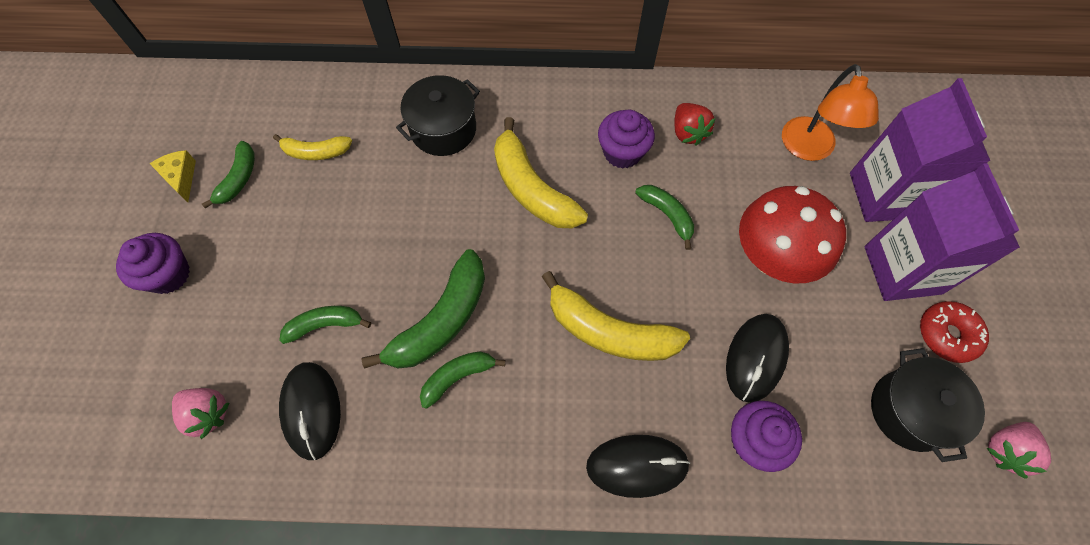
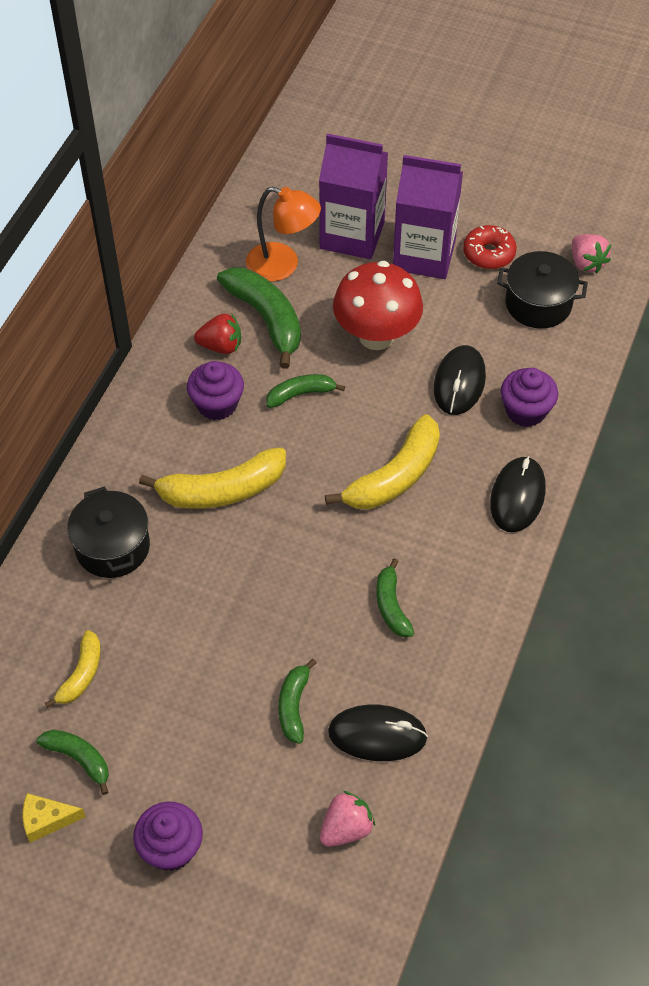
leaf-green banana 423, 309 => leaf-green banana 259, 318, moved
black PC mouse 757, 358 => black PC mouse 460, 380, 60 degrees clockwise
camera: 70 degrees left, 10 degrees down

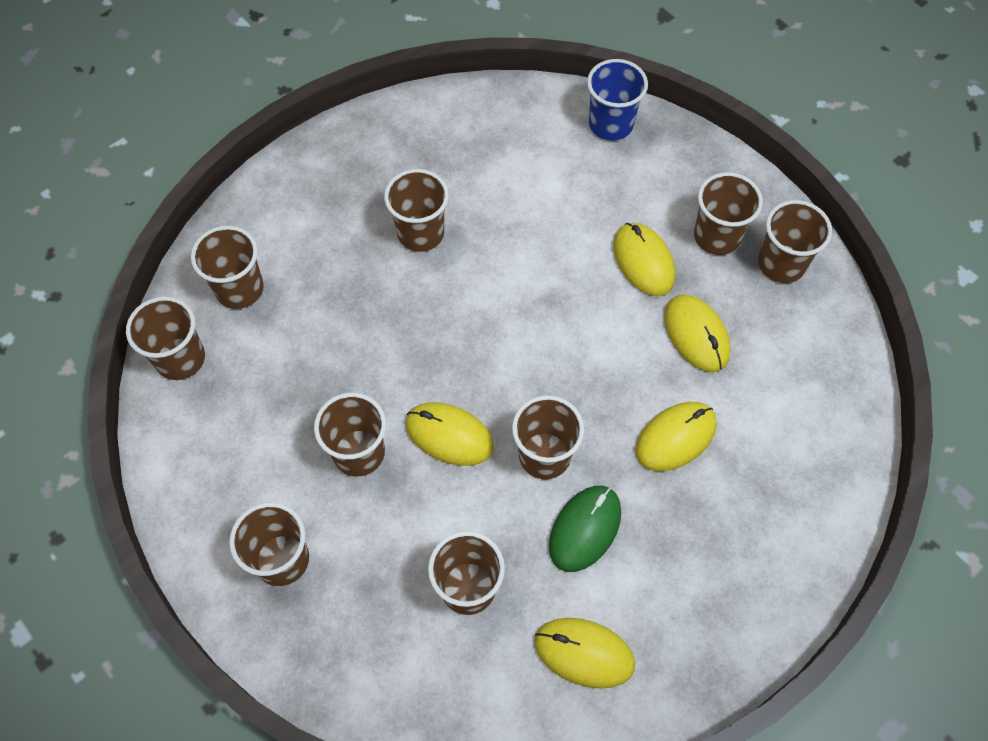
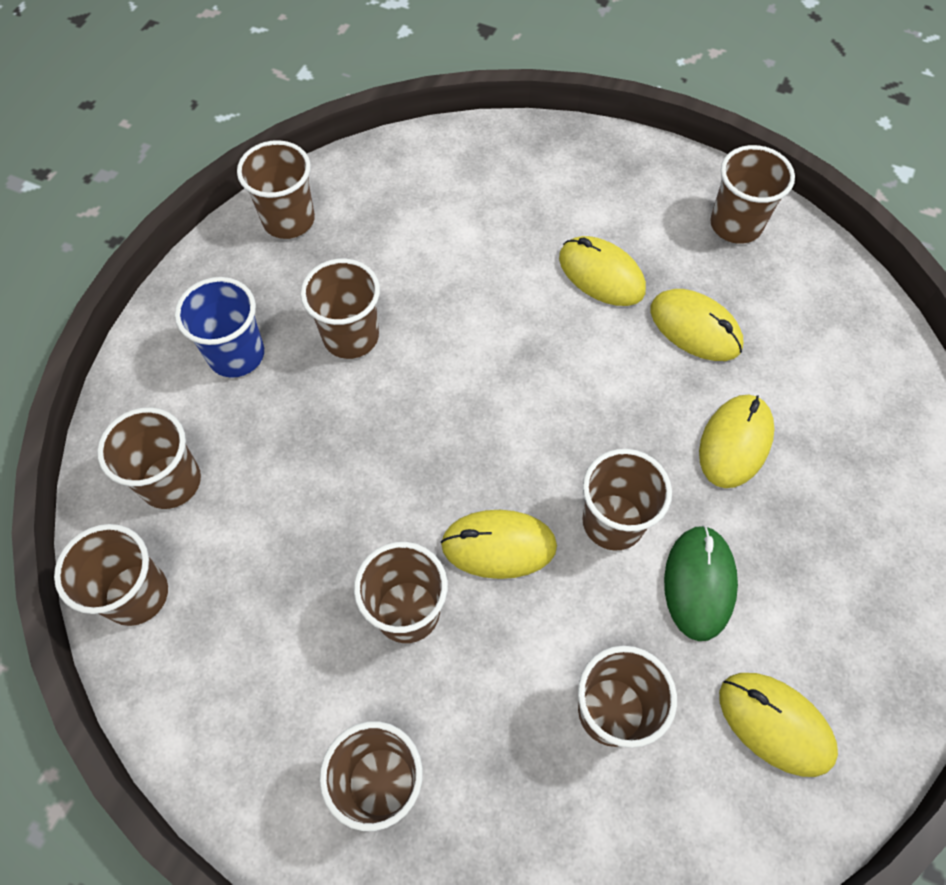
yellow PC mouse 584, 653 => yellow PC mouse 778, 725, 45 degrees clockwise
blue beaker 617, 100 => blue beaker 219, 327, moved
dark brown beaker 728, 213 => dark brown beaker 276, 189, moved
camera: 25 degrees left, 0 degrees up

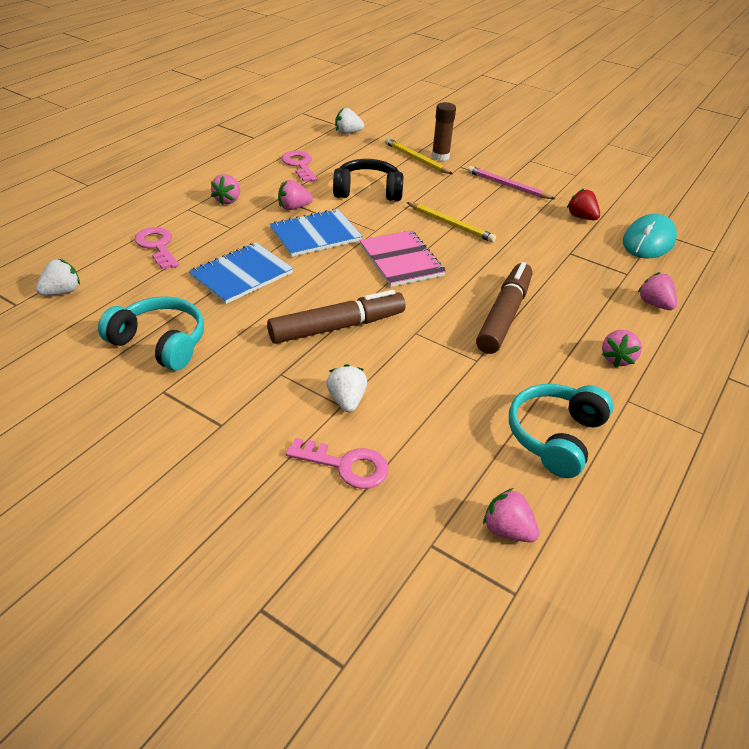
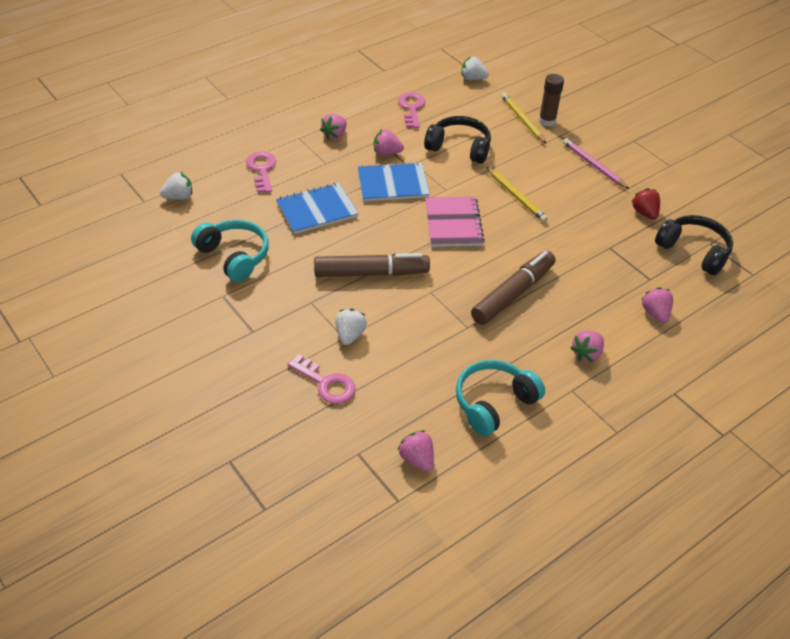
aqua PC mouse 650, 236 => black headset 694, 245
camera: 20 degrees right, 5 degrees up

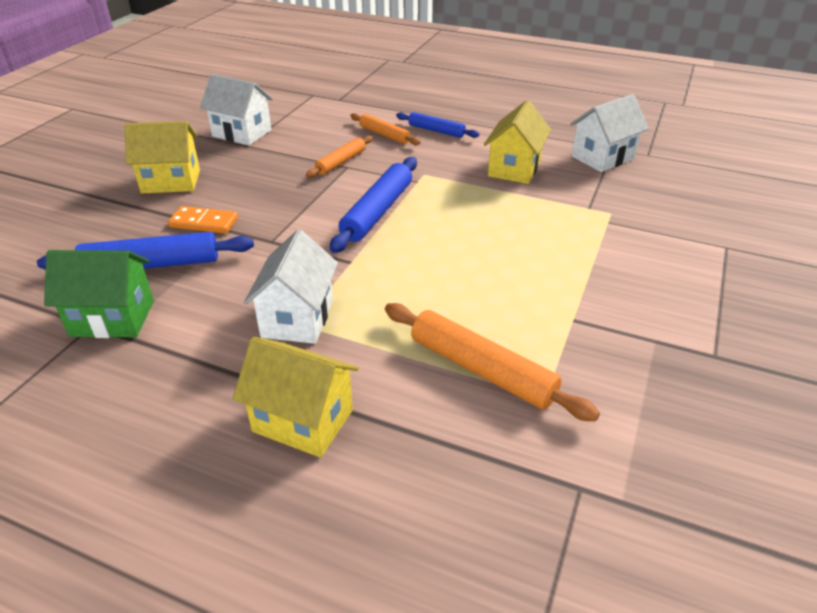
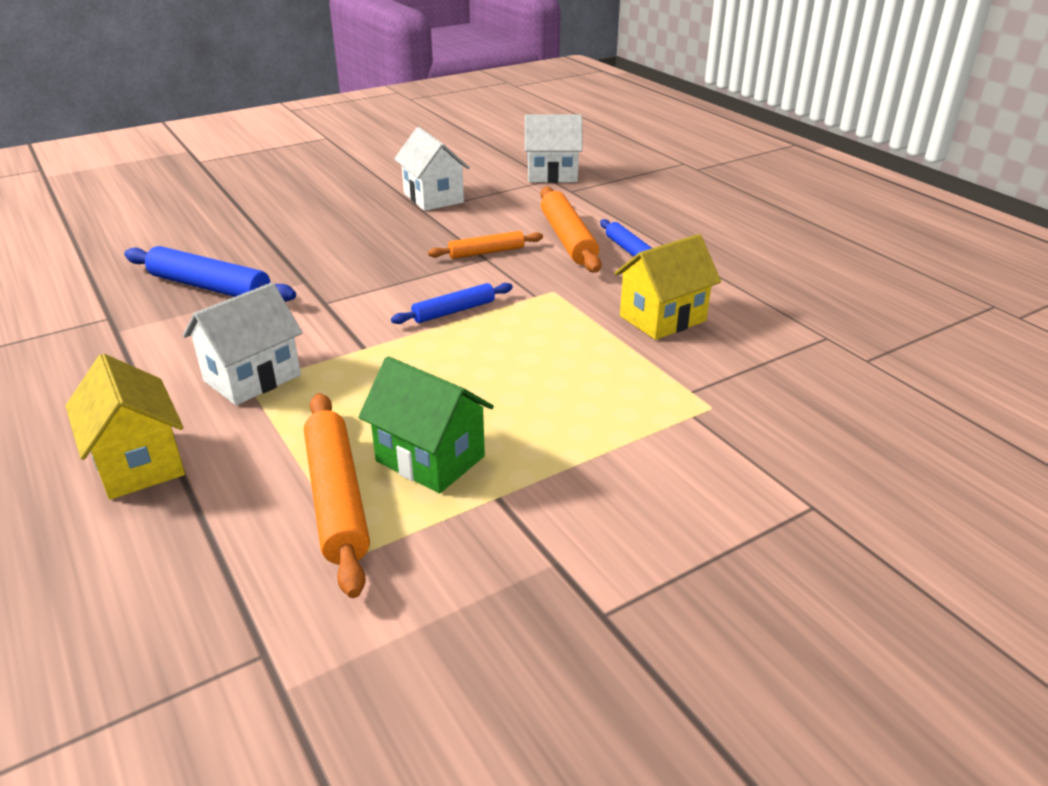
leaf-green house 99, 294 => leaf-green house 426, 424, moved
yellow house 162, 157 => nothing
orange domino piece 203, 220 => nothing
blue pastry roller 373, 205 => blue pastry roller 452, 303, x0.60
orange pastry roller 385, 129 => orange pastry roller 571, 230, x1.65
snow-white house 609, 133 => snow-white house 554, 149, moved
camera: 35 degrees right, 5 degrees down

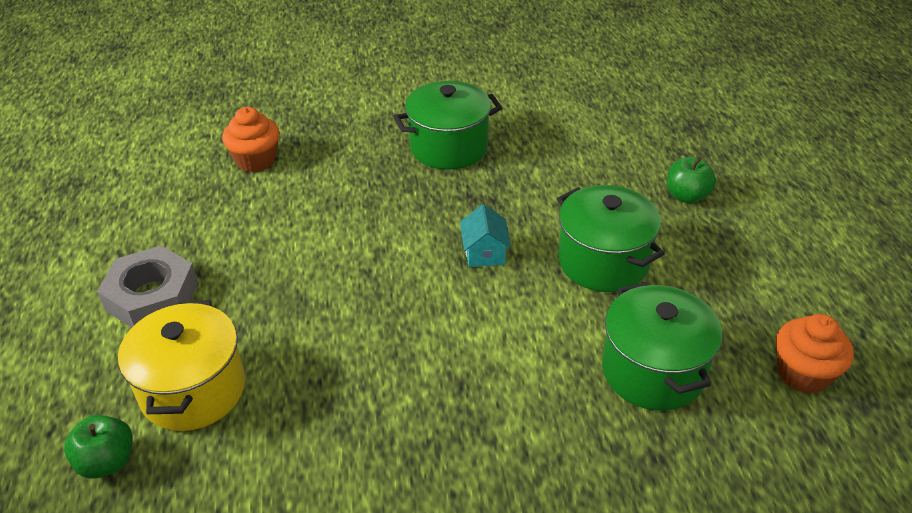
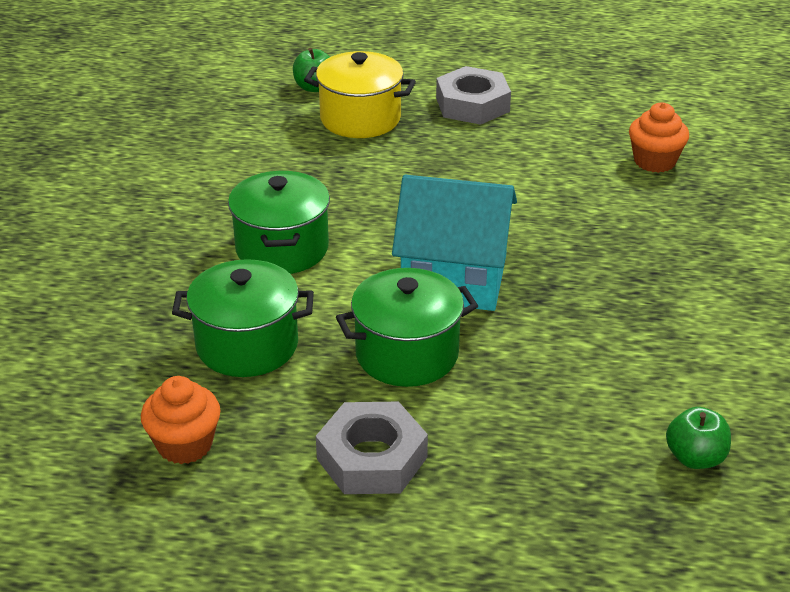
leaf-green cooking pot 448, 125 => leaf-green cooking pot 279, 222, moved
aqua house 485, 235 => aqua house 454, 243, x2.33
leaf-green apple 691, 180 => leaf-green apple 698, 438, moved
nothing => ash-grey hex nut 372, 448
camera: 105 degrees right, 5 degrees down

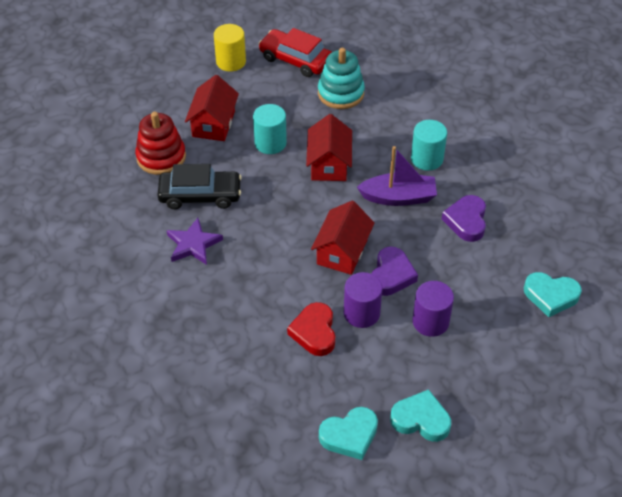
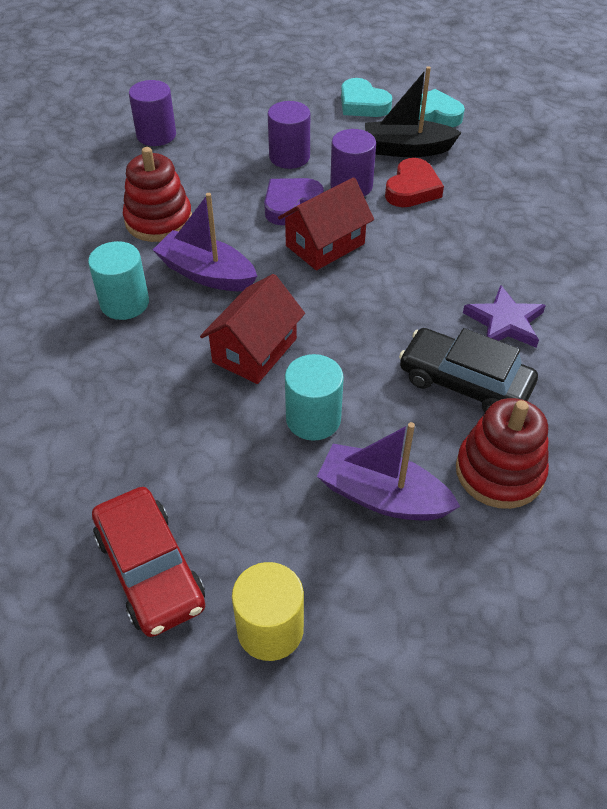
red house 212, 108 => royal purple sailboat 388, 471
aqua stacking toy 341, 78 => nothing
royal purple love heart 464, 218 => red stacking toy 157, 194
aqua love heart 553, 294 => royal purple solid cylinder 152, 113
nothing => black sailboat 413, 112
camera: 150 degrees left, 0 degrees up

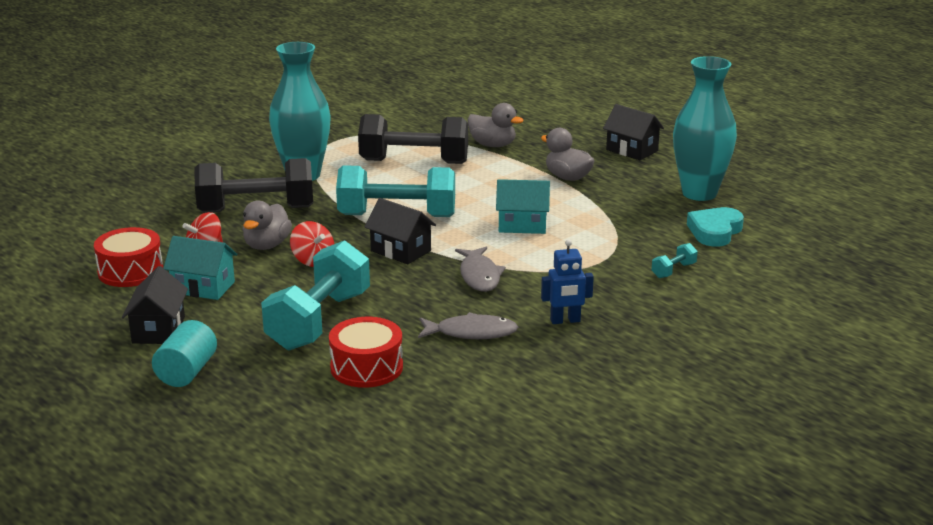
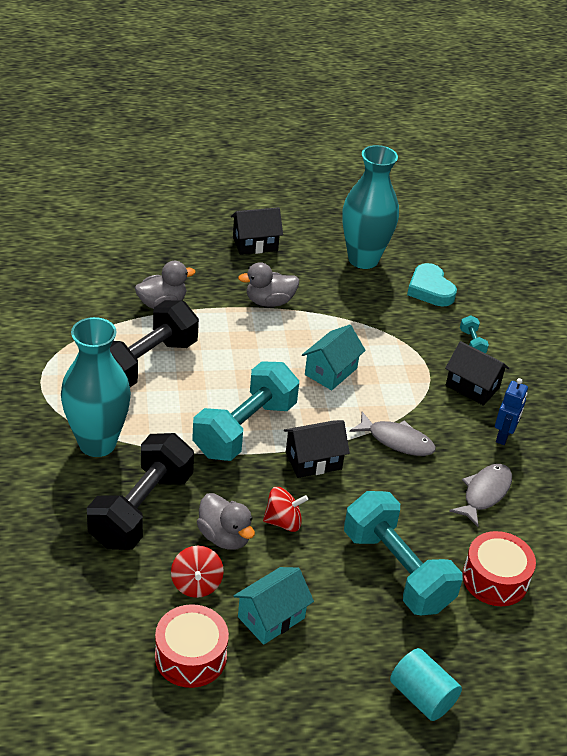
black house 155, 305 => black house 477, 373, moved
camera: 60 degrees left, 15 degrees up

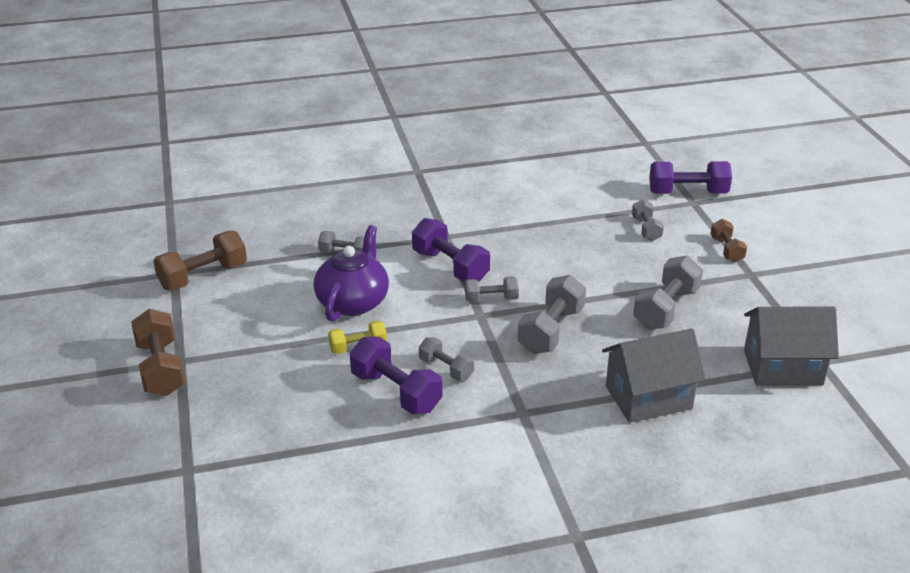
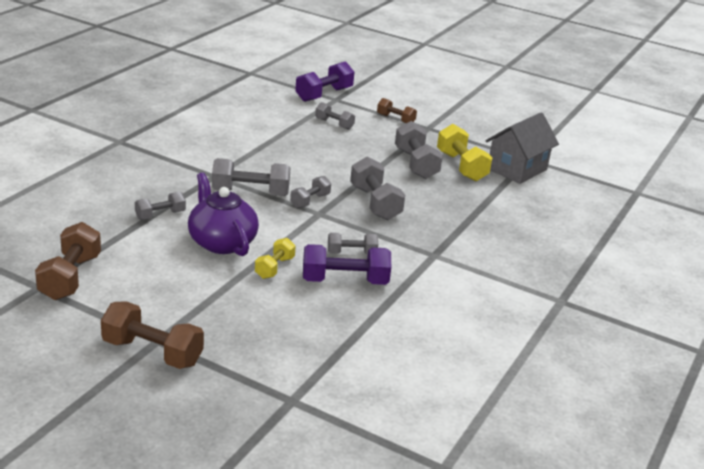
royal purple free weight 451, 250 => ash-grey free weight 251, 177
ash-grey house 654, 375 => nothing
nothing => yellow free weight 464, 153
camera: 50 degrees left, 5 degrees down

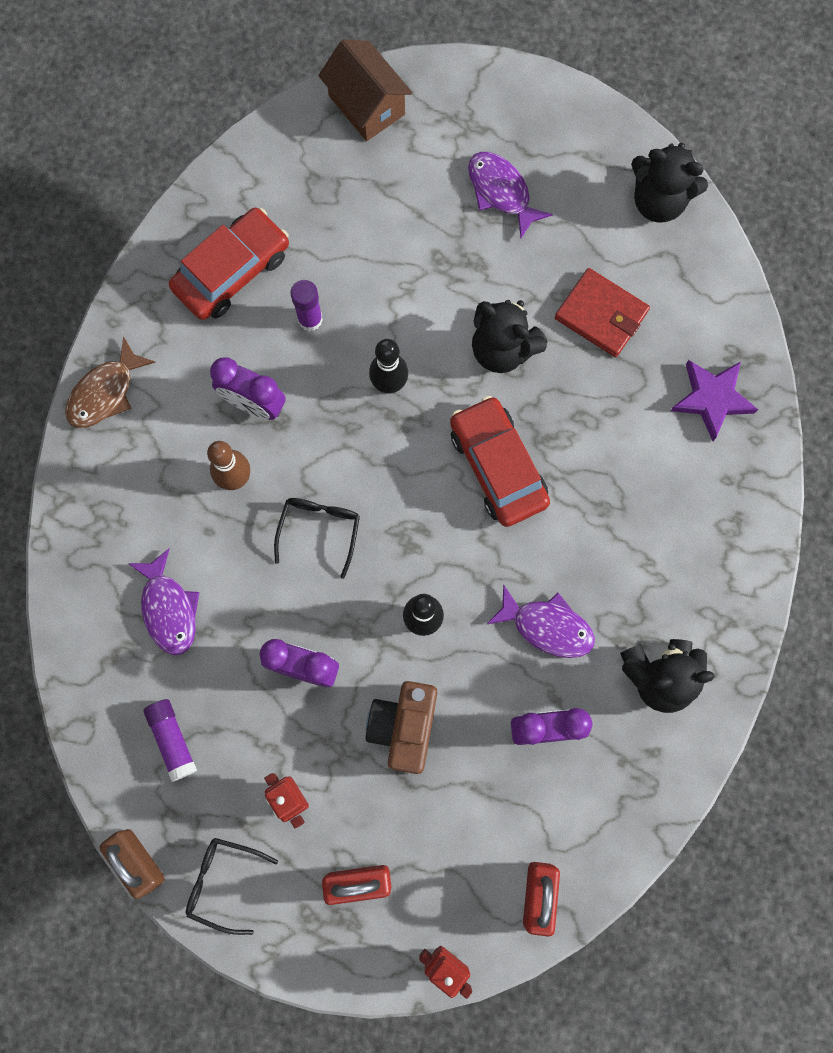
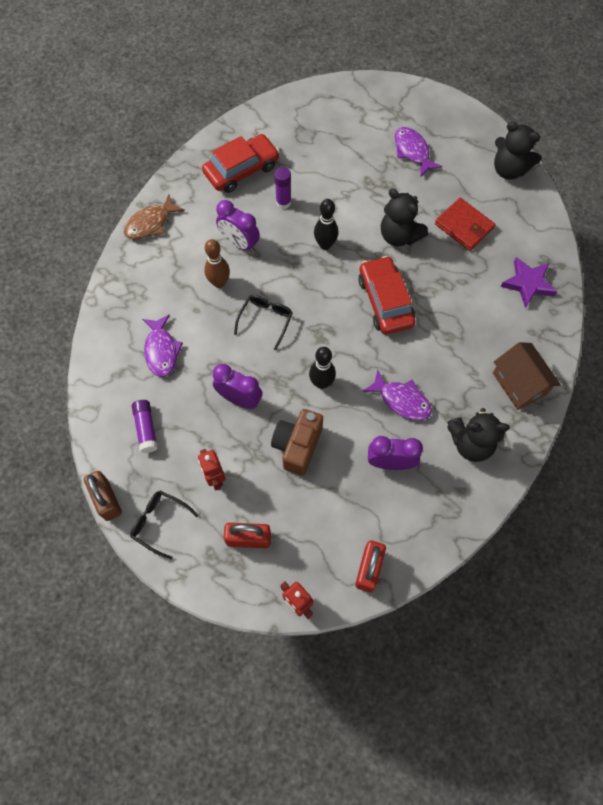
dark brown house 365, 90 => dark brown house 527, 376, moved
camera: 10 degrees right, 10 degrees down

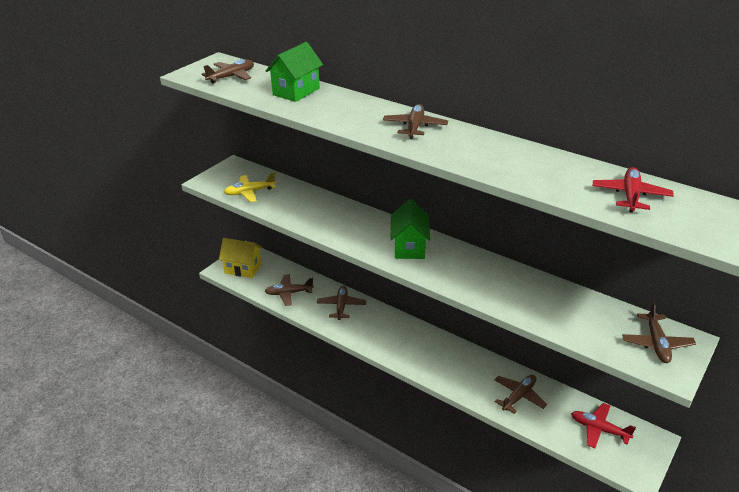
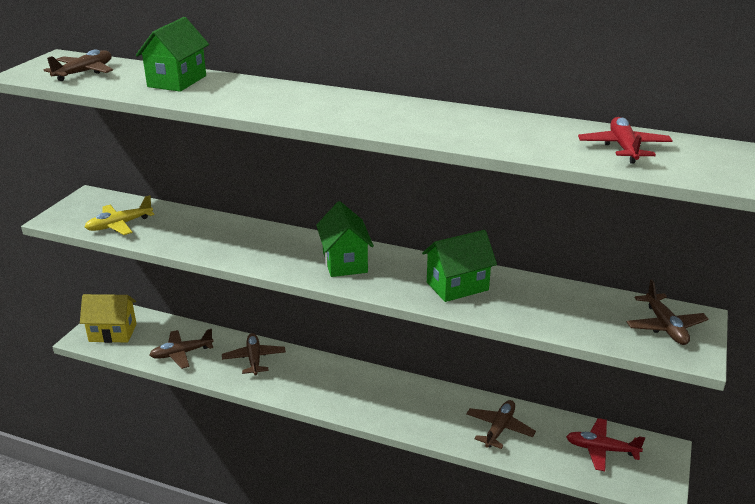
dark brown plane 415, 121 => nothing
nothing => leaf-green house 459, 266
camera: 15 degrees left, 5 degrees down

